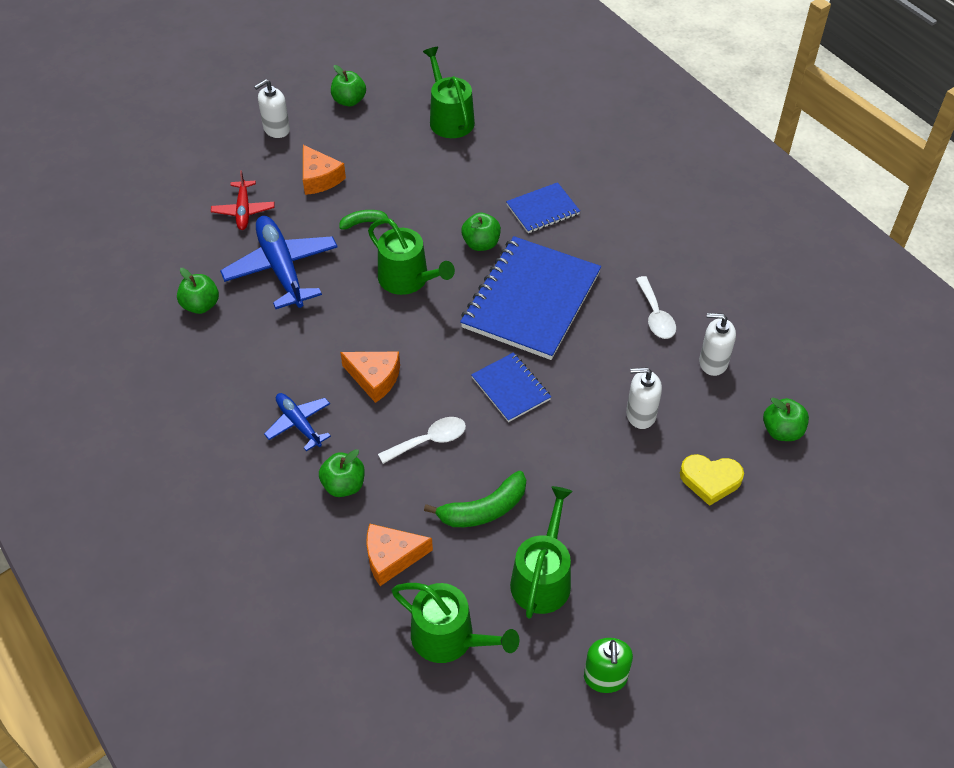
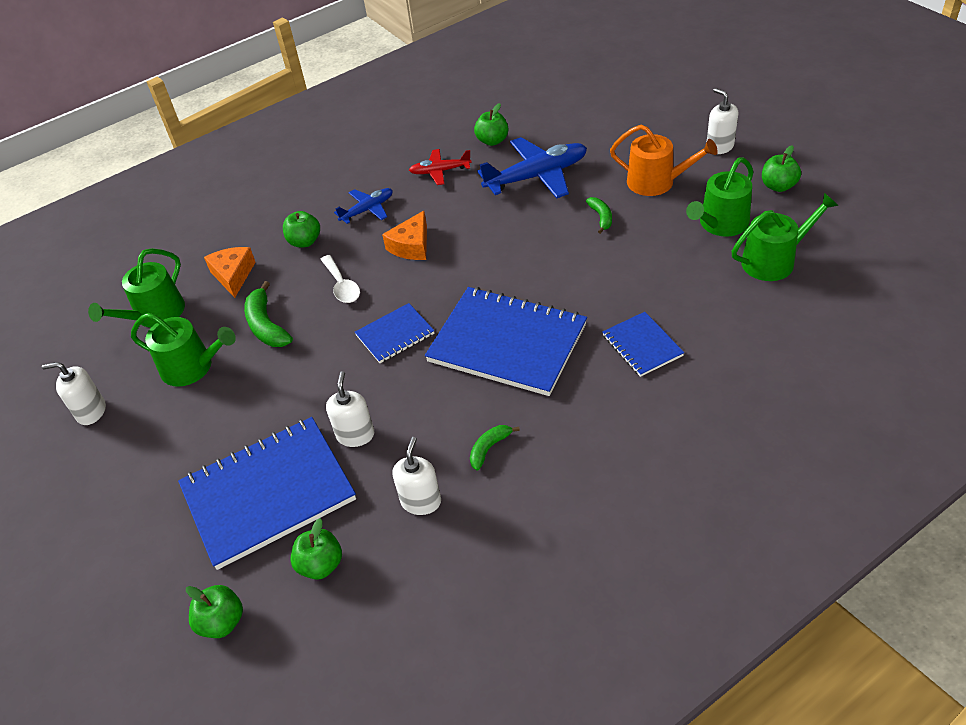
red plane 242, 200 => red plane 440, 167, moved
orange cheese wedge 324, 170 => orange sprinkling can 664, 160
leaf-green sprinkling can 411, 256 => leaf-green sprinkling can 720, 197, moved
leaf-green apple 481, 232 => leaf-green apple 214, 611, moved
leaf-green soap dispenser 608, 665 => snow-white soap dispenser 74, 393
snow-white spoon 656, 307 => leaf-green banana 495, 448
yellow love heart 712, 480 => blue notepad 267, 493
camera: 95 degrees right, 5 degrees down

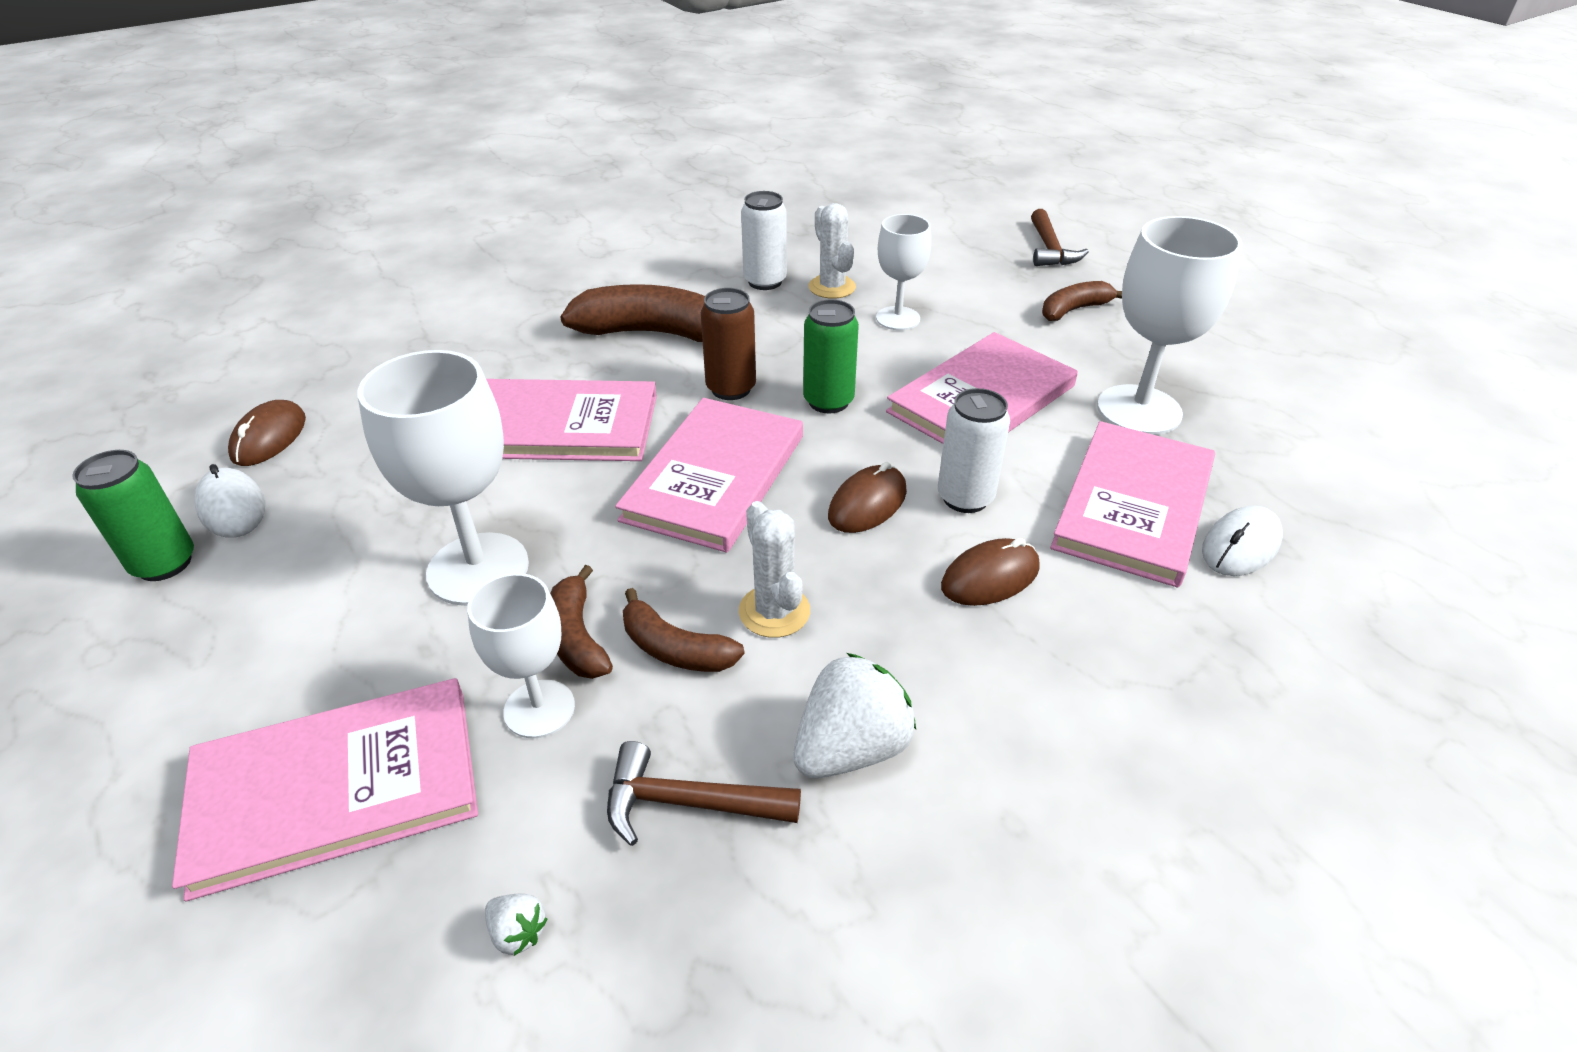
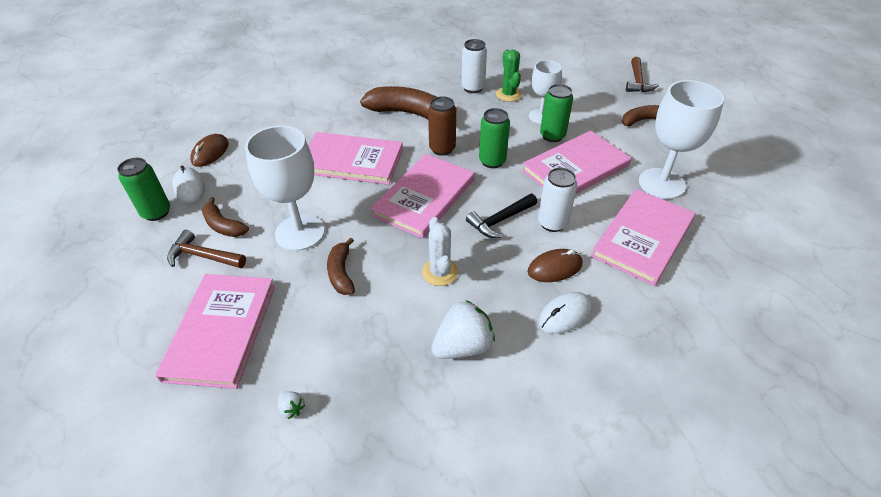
rose-pink hardcover 325, 789 => rose-pink hardcover 215, 331, 75 degrees counterclockwise
snow-white goblet 521, 655 => nothing
dark brown hammer 704, 793 => dark brown hammer 206, 249, moved
dark brown banana 684, 630 => dark brown banana 225, 217, moved
snow-white prickly plant 832, 251 => leaf-green prickly plant 509, 76
dark brown PC mouse 867, 497 => black hammer 501, 216
snow-white PC mouse 1242, 541 => snow-white PC mouse 565, 313, moved
nothing => leaf-green can 556, 113
camera: 10 degrees right, 5 degrees up

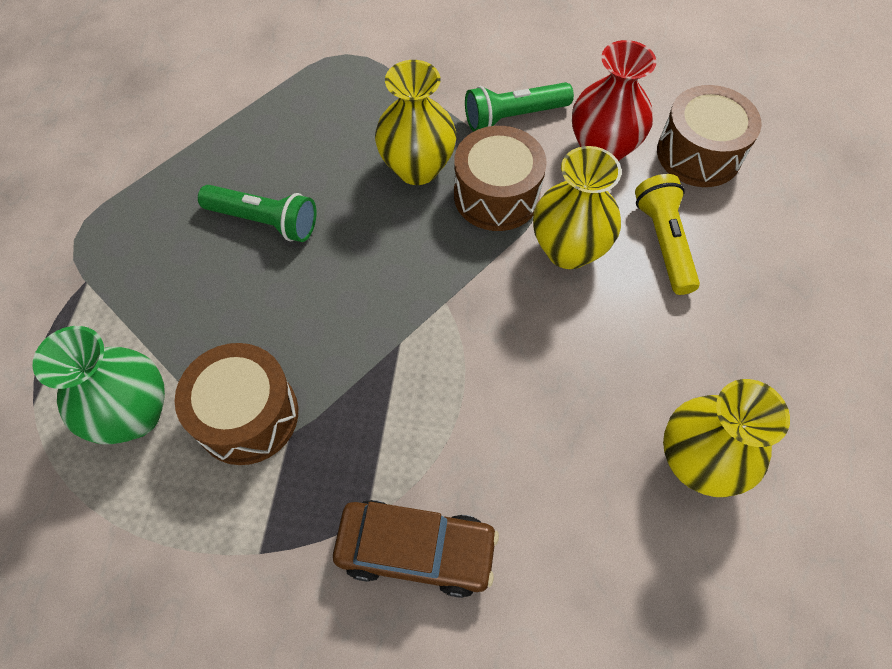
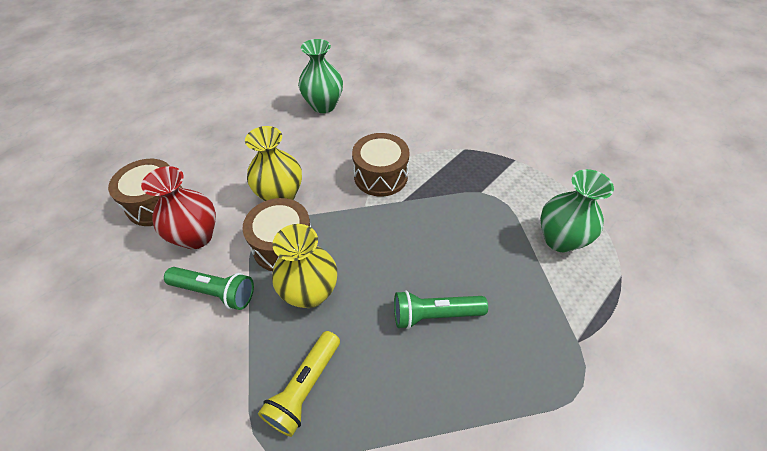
dark brown toy drum 236, 404 => dark brown toy drum 381, 165, moved
leaf-green flashlight 257, 213 => leaf-green flashlight 441, 309, 60 degrees counterclockwise
dark brown automobile 416, 549 => nothing
yellow flashlight 667, 234 => yellow flashlight 299, 384, moved
yellow tall vase 726, 438 => leaf-green tall vase 320, 76
camera: 145 degrees left, 10 degrees down

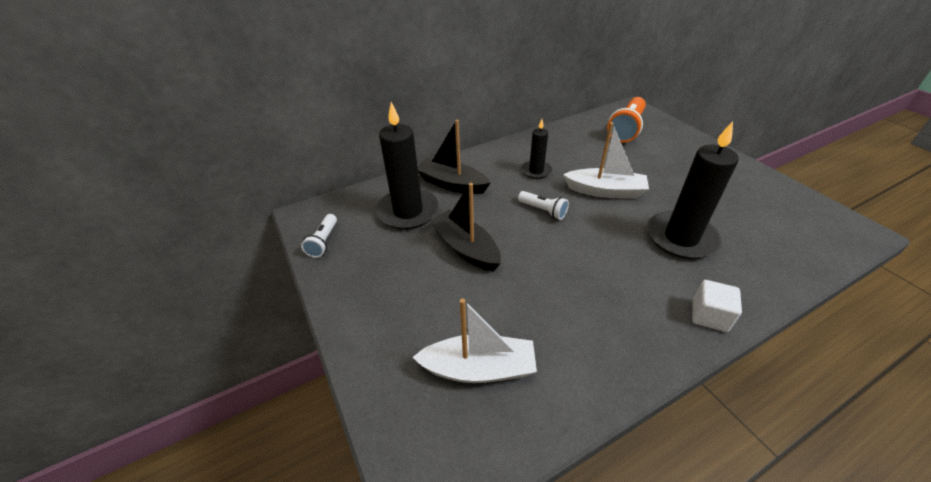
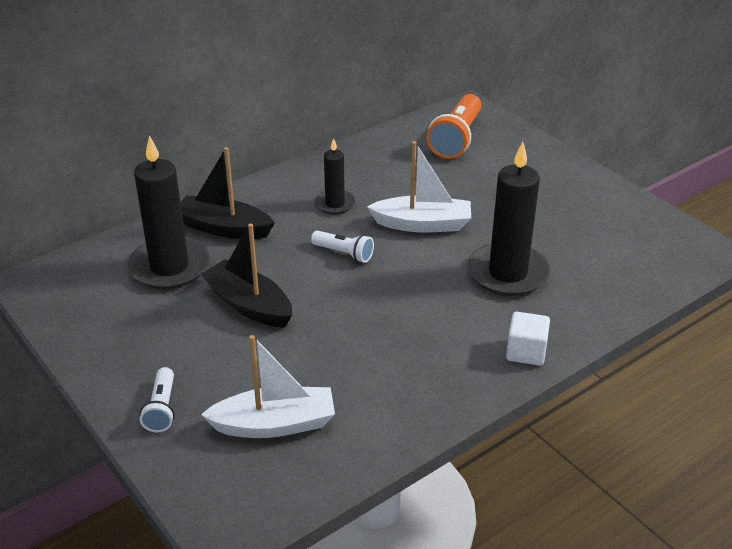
snow-white flashlight 319, 236 => snow-white flashlight 157, 399, moved
camera: 10 degrees left, 5 degrees down

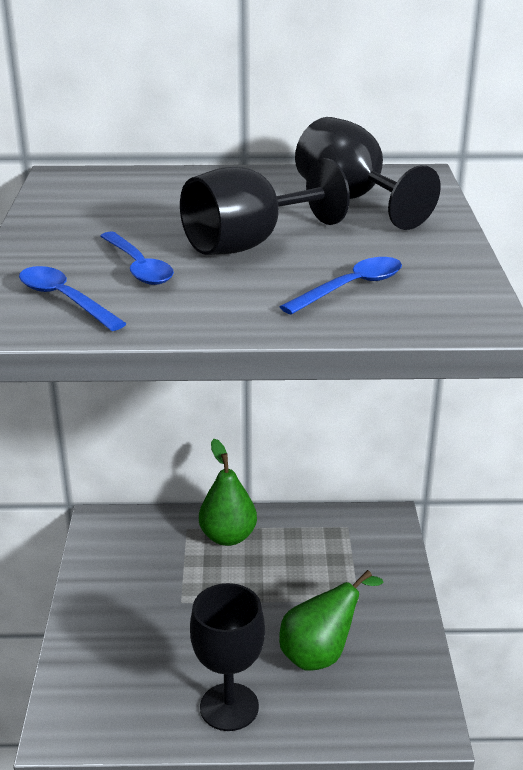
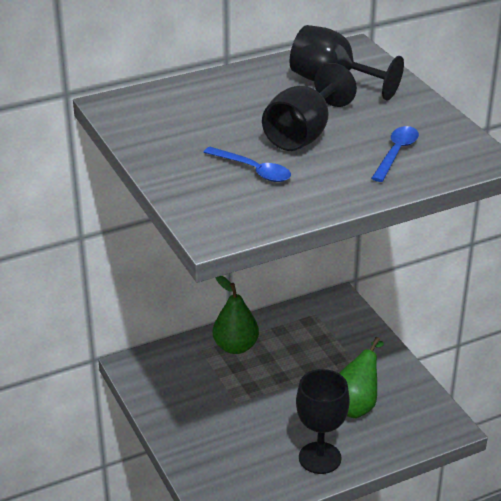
blue spoon 73, 298 => nothing
camera: 25 degrees left, 5 degrees up

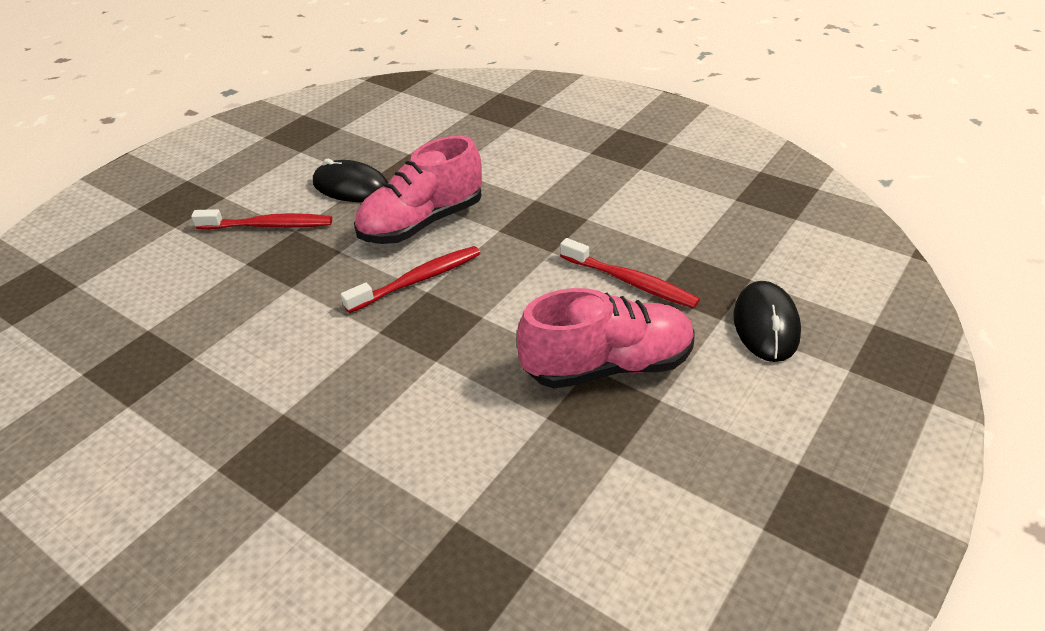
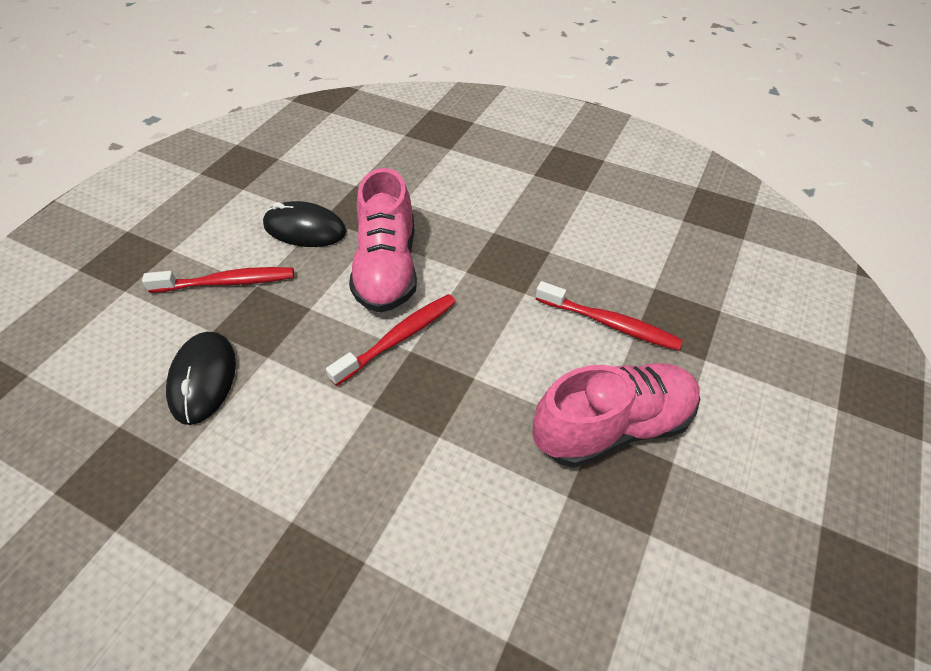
rose-pink lace-up shoe 418, 190 => rose-pink lace-up shoe 383, 240, 45 degrees counterclockwise
black PC mouse 767, 321 => black PC mouse 201, 378, moved
camera: 10 degrees left, 10 degrees up

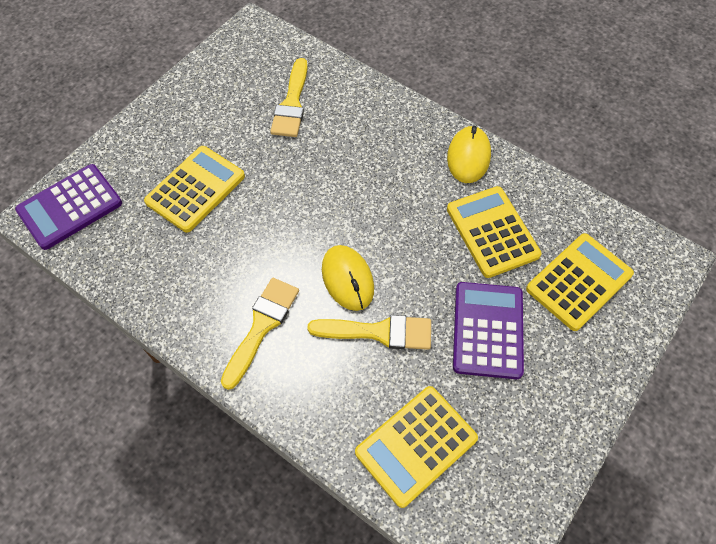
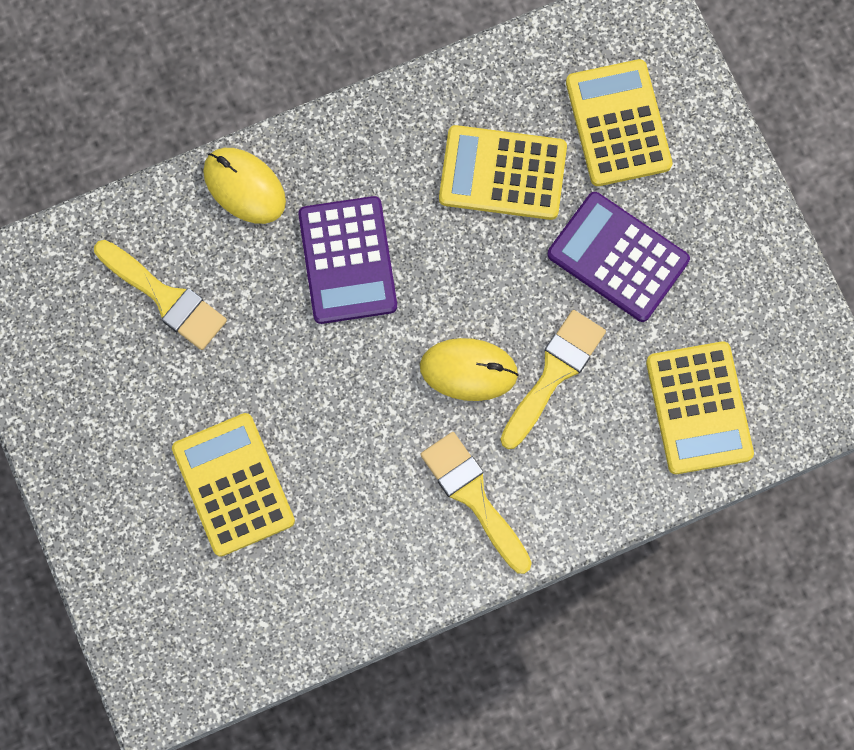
royal purple calculator 68, 207 => royal purple calculator 347, 260, moved
yellow PC mouse 469, 154 => yellow PC mouse 244, 186, moved
camera: 60 degrees left, 15 degrees up

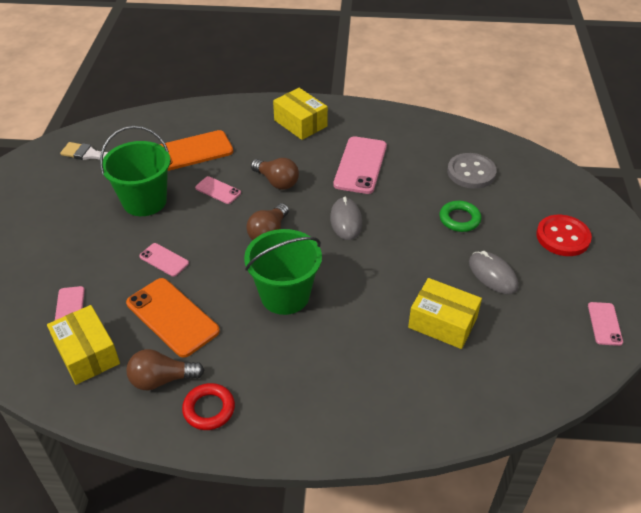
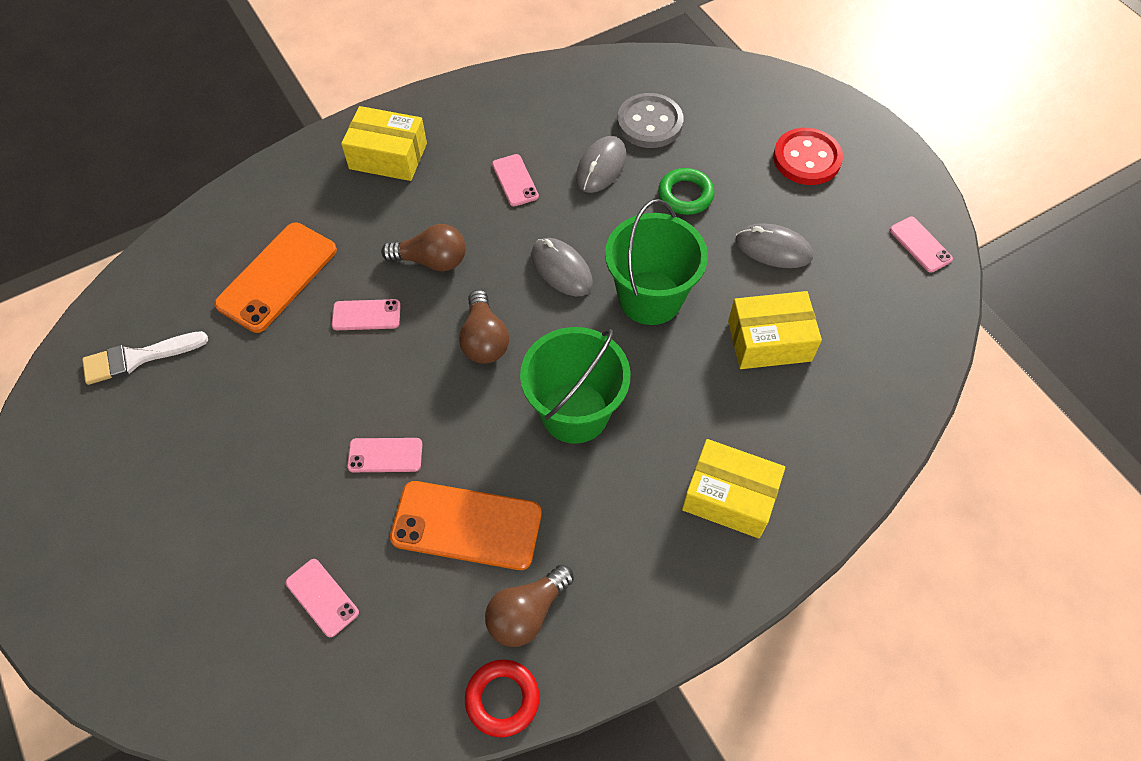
yellow package 83, 345 => yellow package 733, 488, moved
leaf-green bucket 135, 171 => leaf-green bucket 656, 262, moved
red ring 208, 406 => red ring 502, 698, moved
rose-pink phone 360, 165 => rose-pink phone 515, 180, x0.53
nothing => ash-grey PC mouse 601, 164
camera: 35 degrees left, 15 degrees up

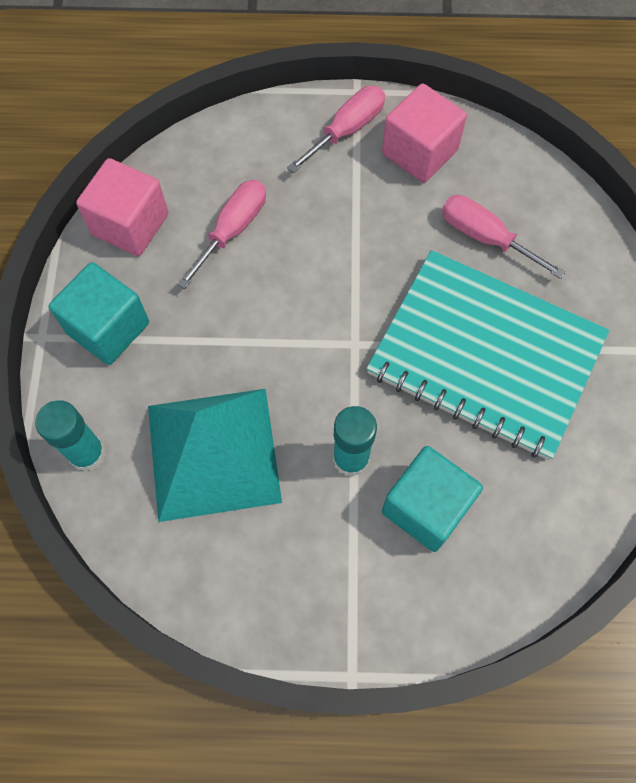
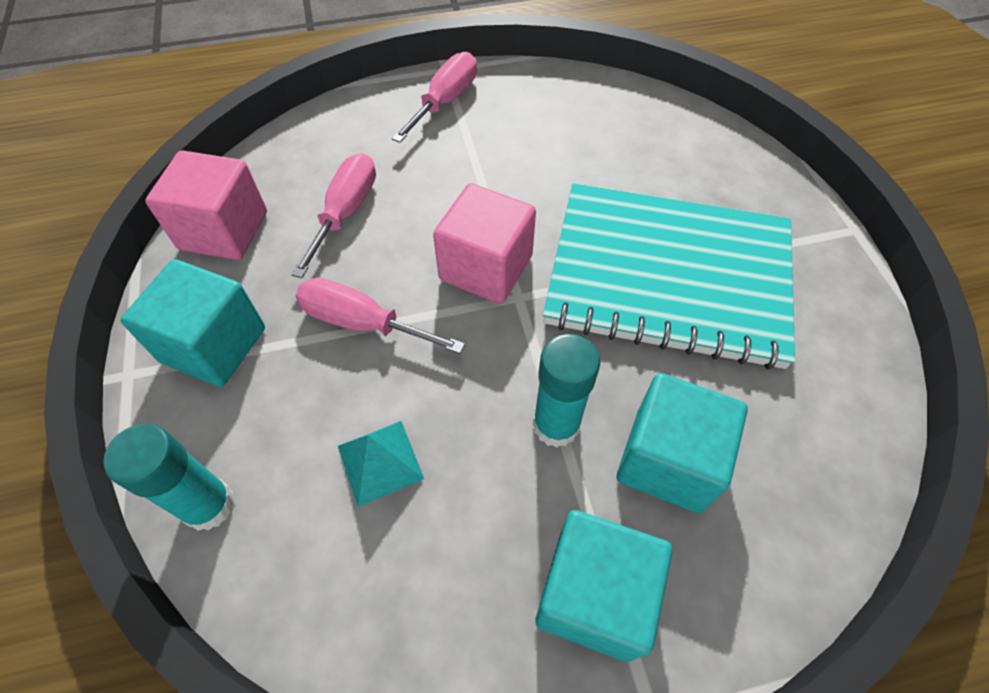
aqua pyramid 215, 455 => aqua pyramid 381, 464, x0.42
rose-pink solid cube 424, 133 => rose-pink solid cube 484, 243, moved
rose-pink screwdriver 504, 237 => rose-pink screwdriver 380, 316, moved
nothing => aqua solid cube 604, 586
camera: 15 degrees left, 10 degrees down

